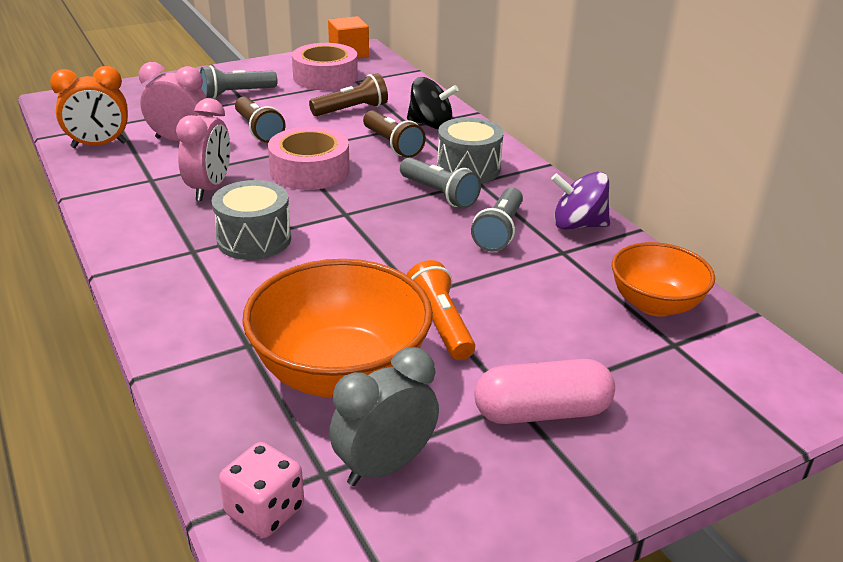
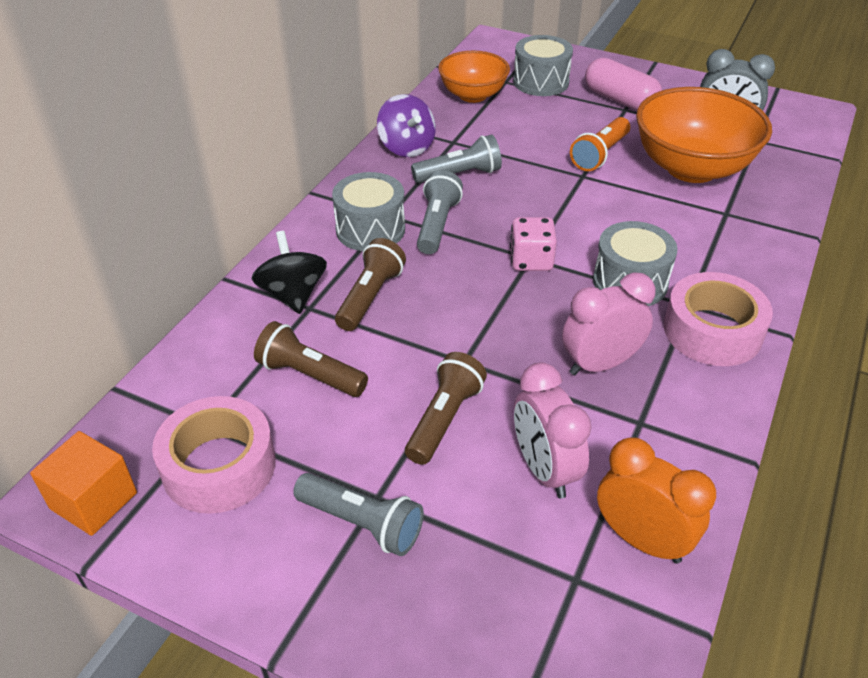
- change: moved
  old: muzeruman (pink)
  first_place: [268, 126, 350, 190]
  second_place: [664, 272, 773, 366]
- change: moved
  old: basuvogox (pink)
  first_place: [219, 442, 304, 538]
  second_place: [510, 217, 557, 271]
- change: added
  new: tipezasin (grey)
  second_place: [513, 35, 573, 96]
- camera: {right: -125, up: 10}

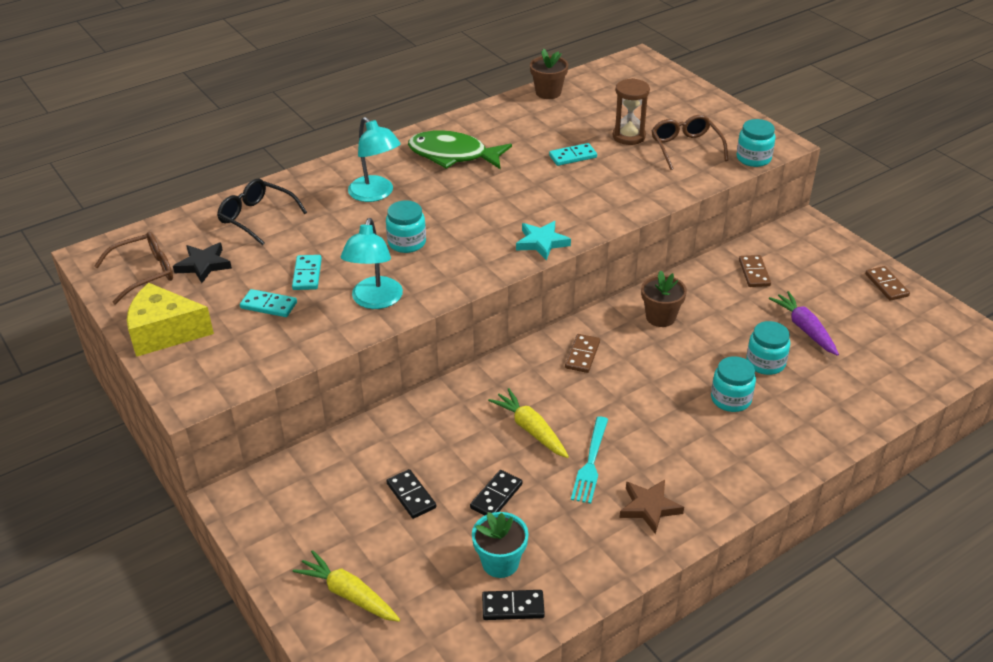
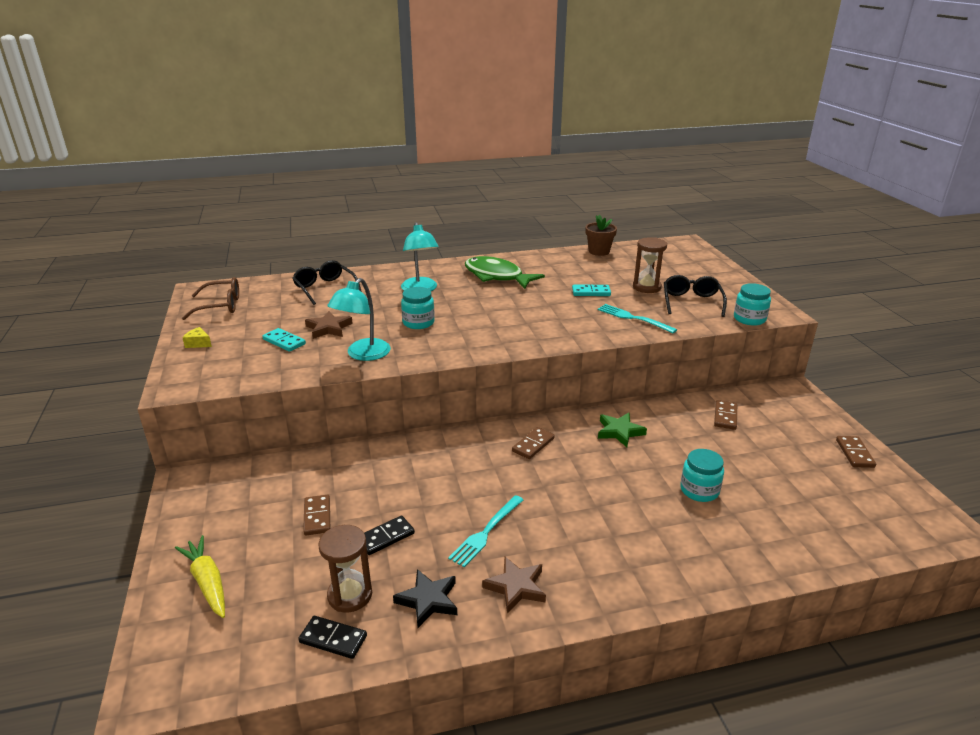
- change: recoloured
  old: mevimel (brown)
  new: mevimel (black)
  first_place: [651, 115, 728, 170]
  second_place: [664, 275, 727, 317]
- change: removed
  old: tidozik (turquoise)
  first_place: [516, 221, 571, 260]
- change: moved
  old: tidozik (black)
  first_place: [173, 242, 232, 283]
  second_place: [393, 569, 457, 628]
- change: replaced
  old: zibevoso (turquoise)
  new: tidozik (brown)
  first_place: [292, 255, 322, 290]
  second_place: [305, 311, 353, 339]
- change: replaced
  old: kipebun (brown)
  new: tidozik (green)
  first_place: [641, 270, 687, 327]
  second_place: [598, 413, 647, 447]
- change: resized
  old: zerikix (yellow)
  first_place: [127, 283, 214, 357]
  second_place: [182, 327, 212, 348]
  factor: 0.42
- change: removed
  old: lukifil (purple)
  first_place: [769, 291, 839, 356]
- change: removed
  old: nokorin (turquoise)
  first_place: [711, 356, 756, 412]
- change: removed
  old: lukifil (yellow)
  first_place: [488, 388, 569, 458]
- change: recoloured
  old: zibevoso (black)
  new: zibevoso (brown)
  first_place: [386, 469, 436, 519]
  second_place: [303, 495, 330, 536]
- change: replaced
  old: kipebun (turquoise)
  new: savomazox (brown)
  first_place: [472, 512, 529, 578]
  second_place: [318, 525, 372, 612]
- change: added
  new: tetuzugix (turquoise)
  second_place: [598, 304, 677, 333]
- camera: {right: 20, up: -10}

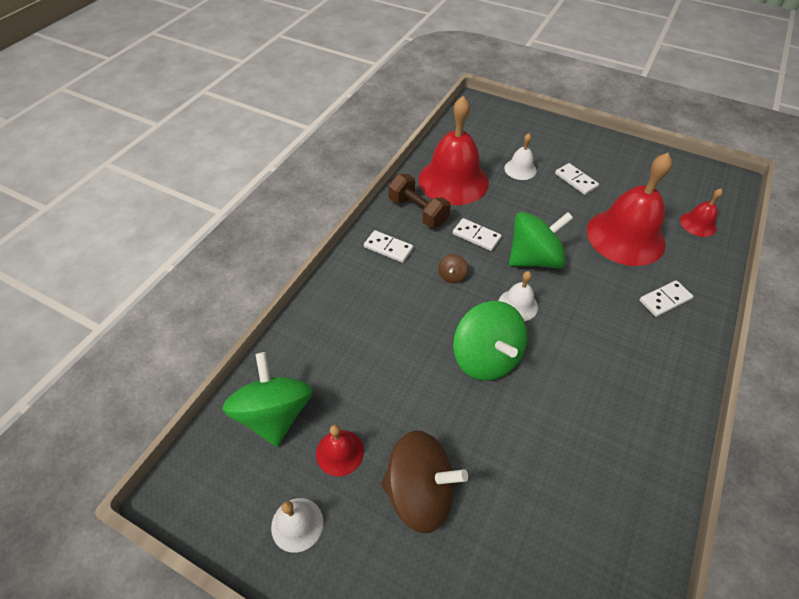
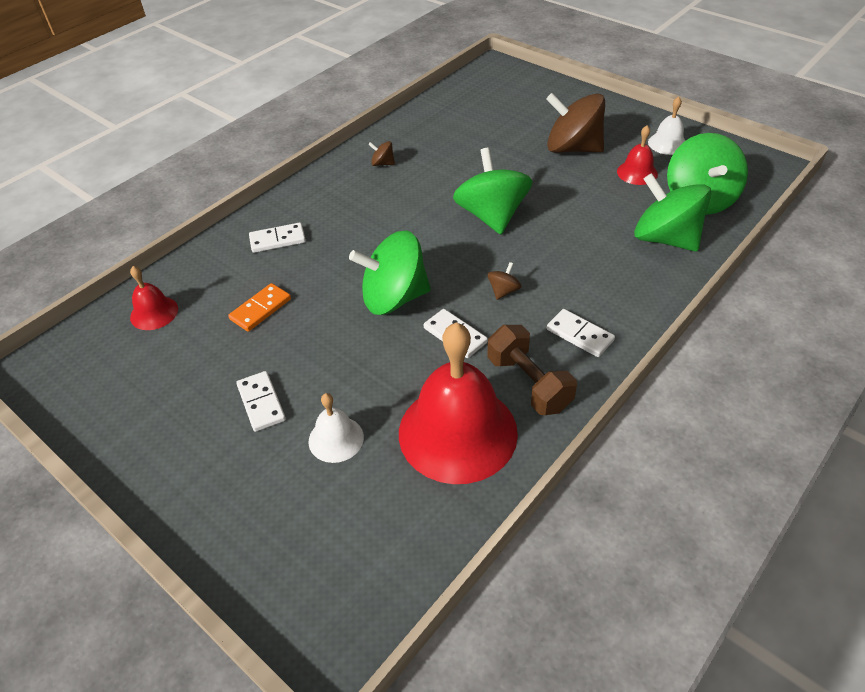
- change: replaced
  old: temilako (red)
  new: zibevoso (orange)
  first_place: [587, 153, 672, 266]
  second_place: [228, 283, 291, 332]
- change: removed
  old: temilako (white)
  first_place: [499, 271, 538, 321]
- change: added
  new: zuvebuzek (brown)
  second_place: [368, 141, 395, 166]
- change: added
  new: zuvebuzek (green)
  second_place: [634, 173, 711, 252]
- camera: {right: -165, up: -5}

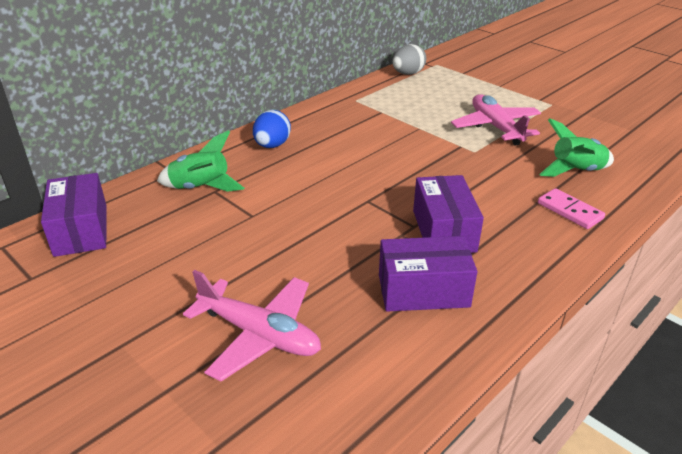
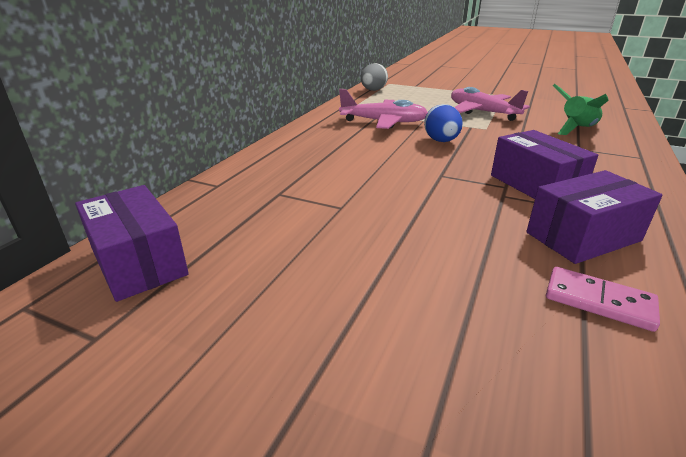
- change: moved
  old: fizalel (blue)
  first_place: [253, 110, 291, 148]
  second_place: [424, 104, 463, 142]
- change: removed
  old: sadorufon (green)
  first_place: [157, 130, 244, 192]
- change: moved
  old: zibevoso (pink)
  first_place: [538, 188, 605, 229]
  second_place: [546, 267, 660, 332]
- change: moved
  old: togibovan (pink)
  first_place: [183, 270, 321, 382]
  second_place: [339, 89, 428, 129]
- camera: {right: -20, up: -5}

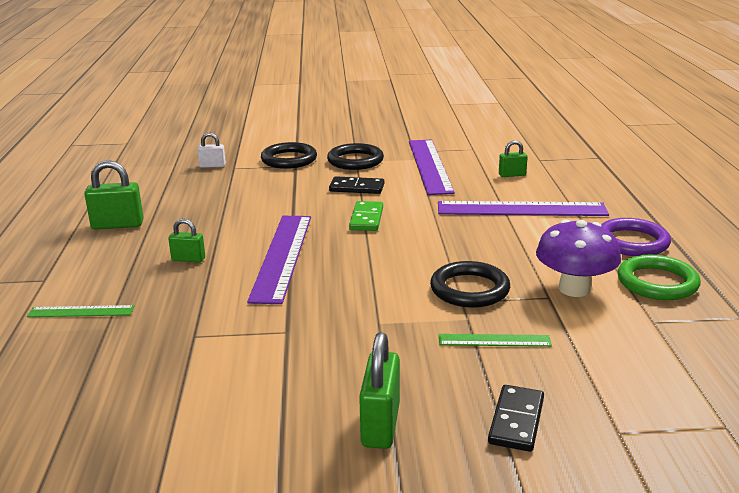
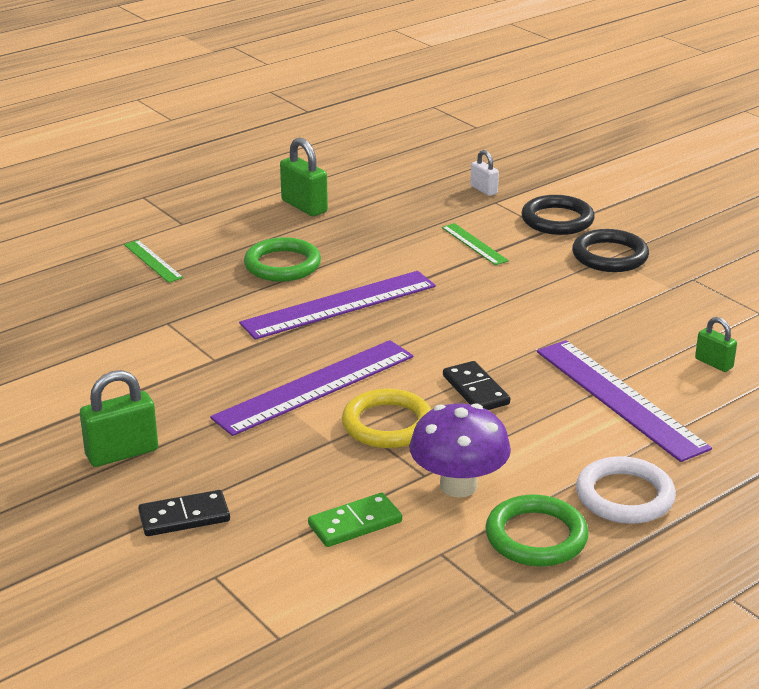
- change: moved
  old: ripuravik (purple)
  first_place: [409, 140, 455, 195]
  second_place: [210, 340, 413, 436]
- change: moved
  old: zibevoso (black)
  first_place: [329, 176, 384, 194]
  second_place: [443, 361, 510, 410]
- change: moved
  old: zibevoso (green)
  first_place: [349, 201, 383, 231]
  second_place: [308, 493, 402, 547]
- change: replaced
  old: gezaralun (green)
  new: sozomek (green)
  first_place: [168, 218, 205, 262]
  second_place: [244, 237, 321, 282]
- change: recoloured
  old: sozomek (purple)
  new: sozomek (white)
  first_place: [601, 218, 671, 256]
  second_place: [576, 456, 676, 524]
- change: recoloured
  old: sozomek (black)
  new: sozomek (yellow)
  first_place: [430, 261, 510, 308]
  second_place: [342, 389, 432, 448]
- change: moved
  old: ripuravik (green)
  first_place: [439, 334, 552, 347]
  second_place: [442, 223, 509, 265]
- camera: {right: 55, up: 5}

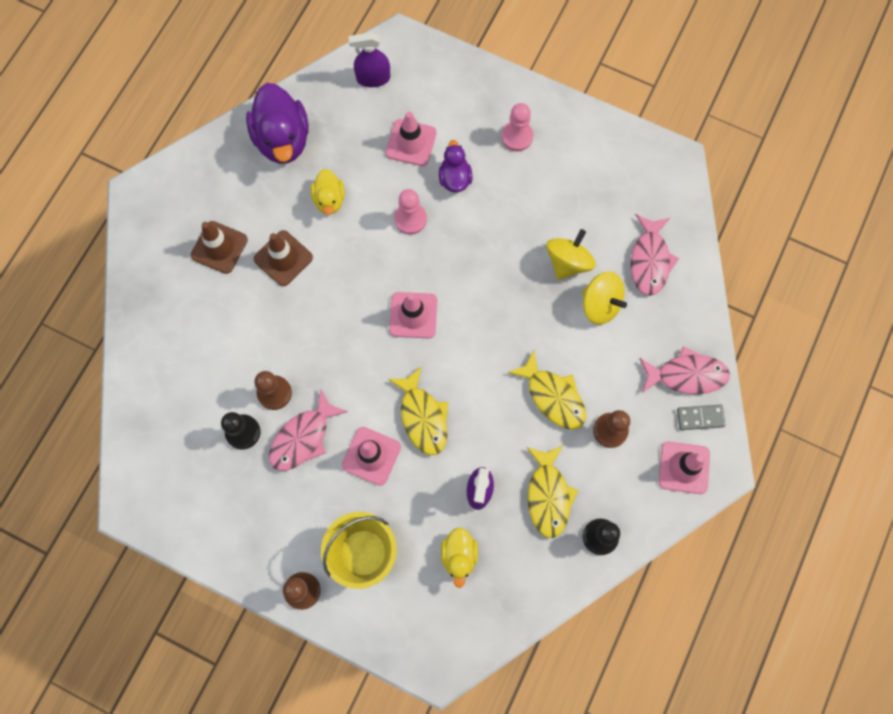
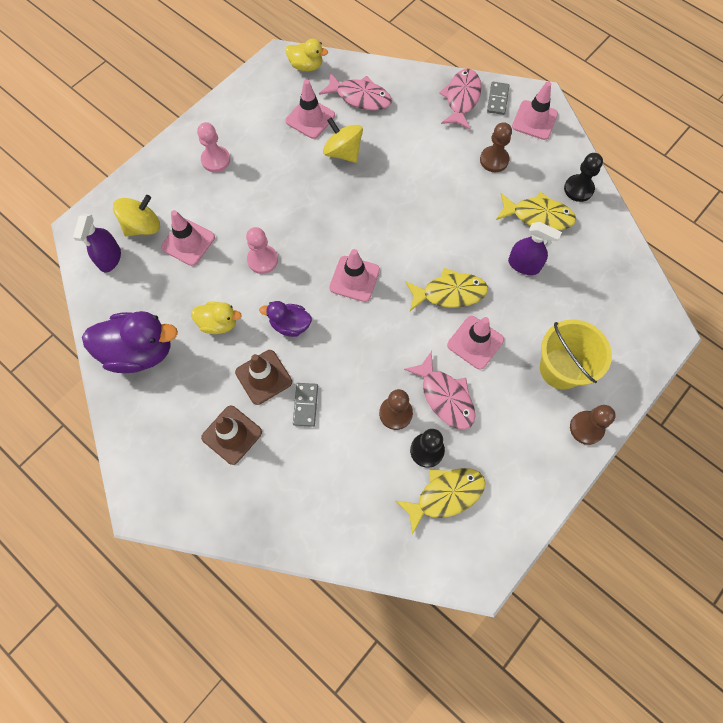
- change: moved
  old: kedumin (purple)
  first_place: [439, 140, 472, 192]
  second_place: [259, 301, 312, 337]
- change: moved
  old: zuvebuzek (yellow)
  first_place: [582, 272, 627, 325]
  second_place: [113, 195, 160, 236]
- change: moved
  old: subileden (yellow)
  first_place: [508, 351, 586, 429]
  second_place: [396, 468, 486, 535]
- change: moved
  old: kedumin (yellow)
  first_place: [441, 527, 478, 588]
  second_place: [286, 38, 328, 71]
- change: added
  new: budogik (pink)
  second_place: [286, 79, 335, 139]
- change: added
  new: zibevoso (grey)
  second_place: [293, 383, 318, 427]
- camera: {right: -75, up: -5}

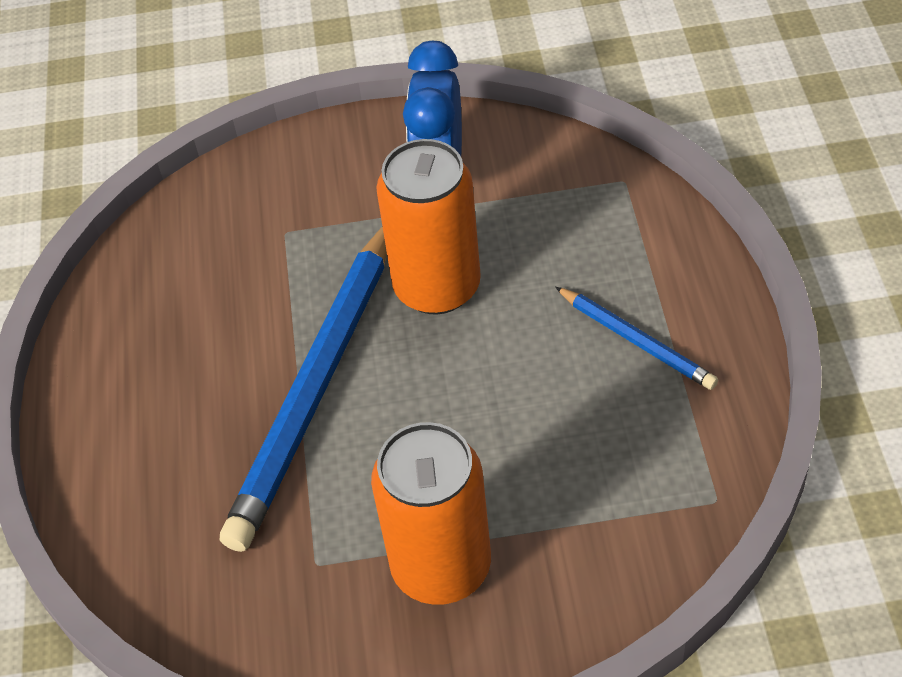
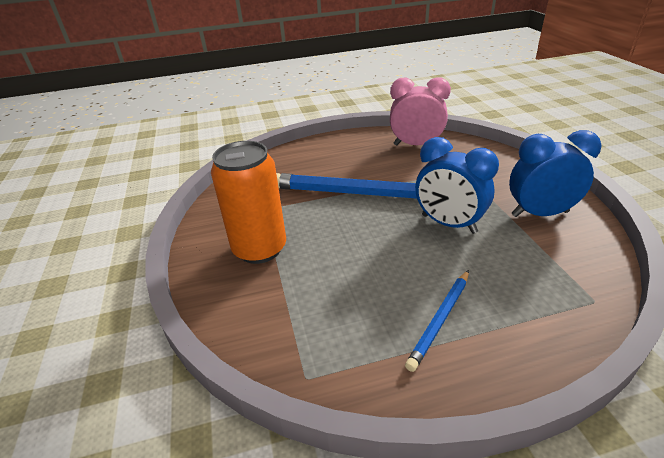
- change: replaced
  old: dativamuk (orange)
  new: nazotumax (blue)
  first_place: [376, 139, 481, 315]
  second_place: [415, 137, 499, 234]
- change: added
  new: nazotumax (pink)
  second_place: [390, 77, 451, 146]
- camera: {right: 80, up: -15}

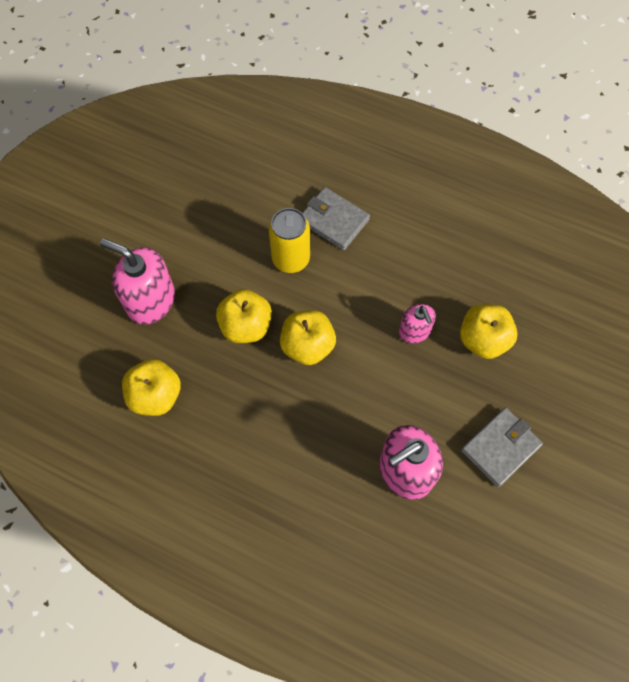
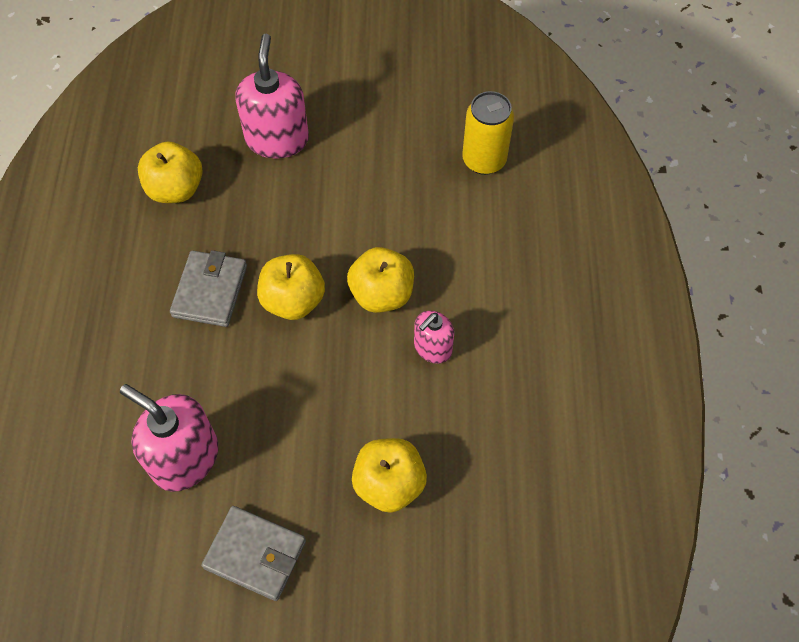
- change: moved
  old: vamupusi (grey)
  first_place: [302, 187, 370, 251]
  second_place: [170, 250, 247, 327]
- change: moved
  old: dativamuk (yellow)
  first_place: [268, 208, 310, 273]
  second_place: [462, 91, 514, 175]
- change: moved
  old: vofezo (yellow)
  first_place: [216, 289, 272, 343]
  second_place: [347, 247, 414, 313]
- change: moved
  old: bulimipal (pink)
  first_place: [399, 304, 436, 344]
  second_place: [414, 311, 454, 364]
- camera: {right: 65, up: -5}

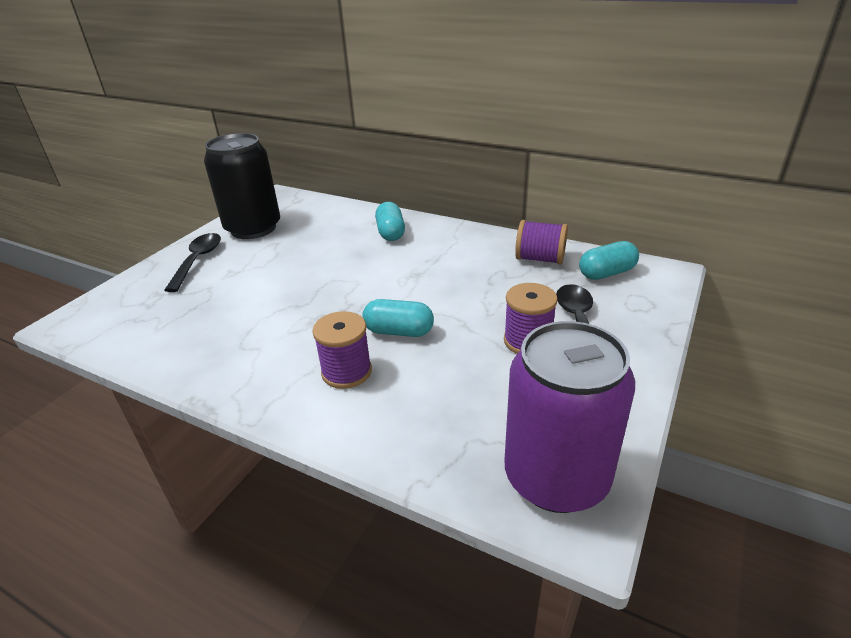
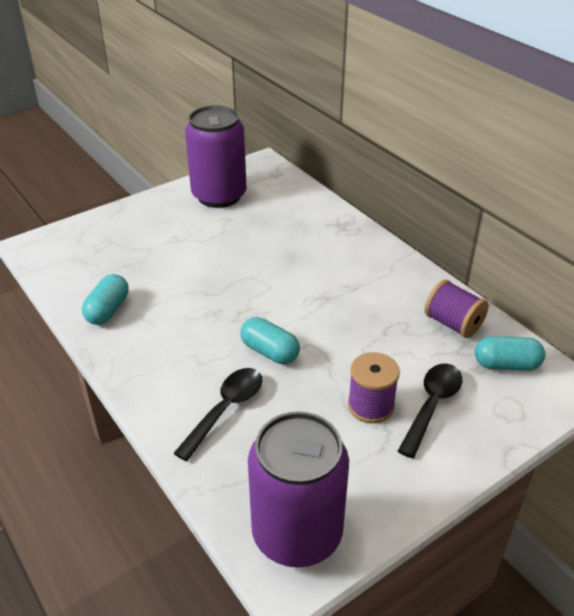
- change: recoloured
  old: dativamuk (black)
  new: dativamuk (purple)
  first_place: [204, 133, 280, 239]
  second_place: [185, 105, 247, 208]
- change: moved
  old: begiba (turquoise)
  first_place: [375, 202, 405, 241]
  second_place: [82, 274, 129, 325]
- change: moved
  old: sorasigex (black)
  first_place: [164, 233, 221, 292]
  second_place: [173, 368, 262, 461]
- change: removed
  old: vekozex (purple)
  first_place: [312, 311, 372, 389]
- camera: {right: 25, up: 5}

